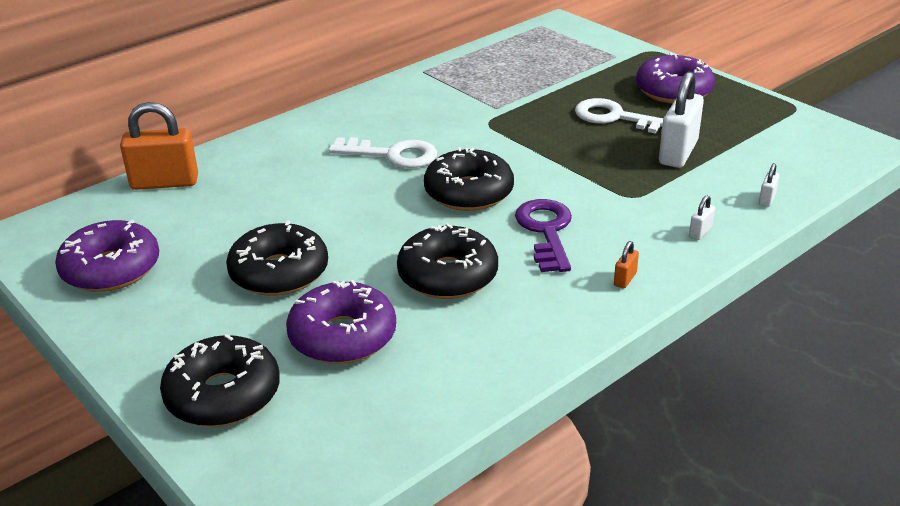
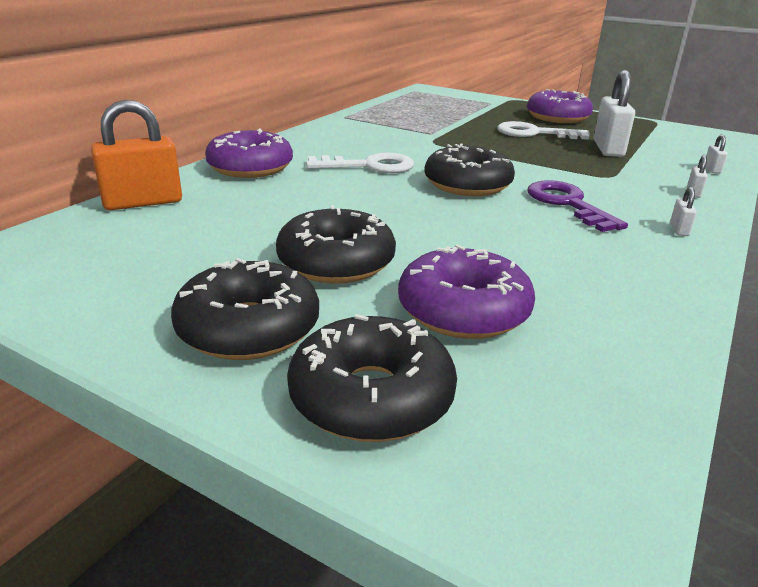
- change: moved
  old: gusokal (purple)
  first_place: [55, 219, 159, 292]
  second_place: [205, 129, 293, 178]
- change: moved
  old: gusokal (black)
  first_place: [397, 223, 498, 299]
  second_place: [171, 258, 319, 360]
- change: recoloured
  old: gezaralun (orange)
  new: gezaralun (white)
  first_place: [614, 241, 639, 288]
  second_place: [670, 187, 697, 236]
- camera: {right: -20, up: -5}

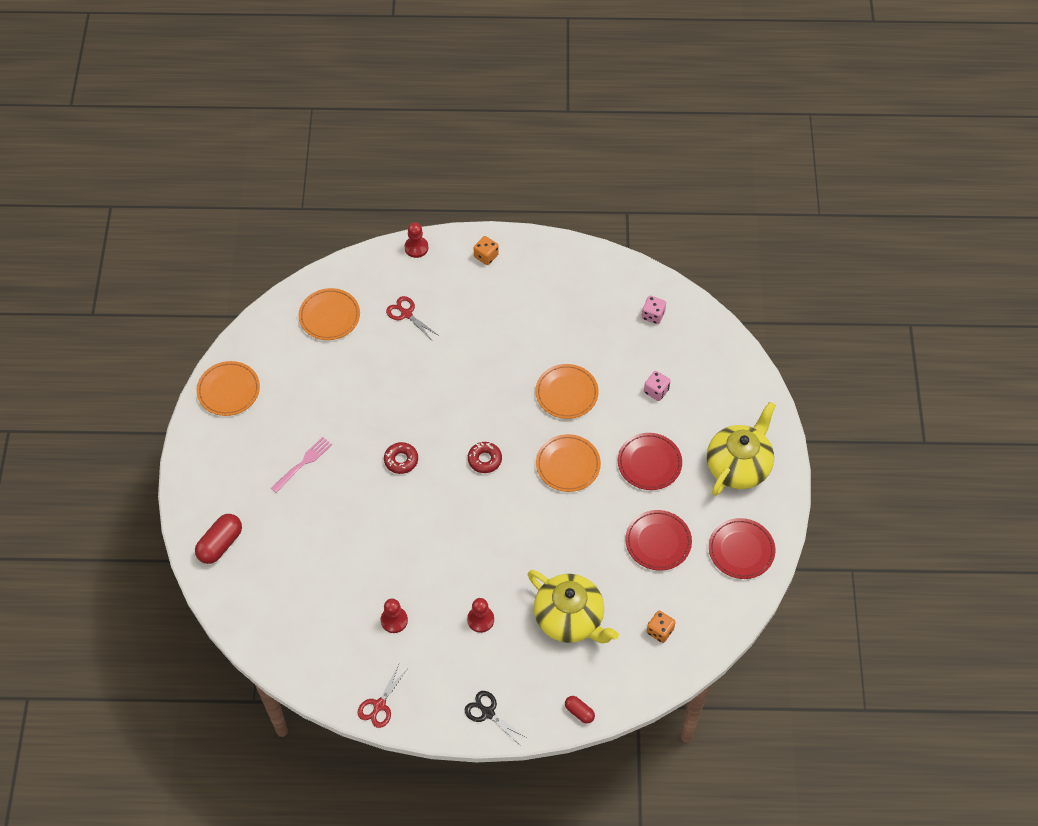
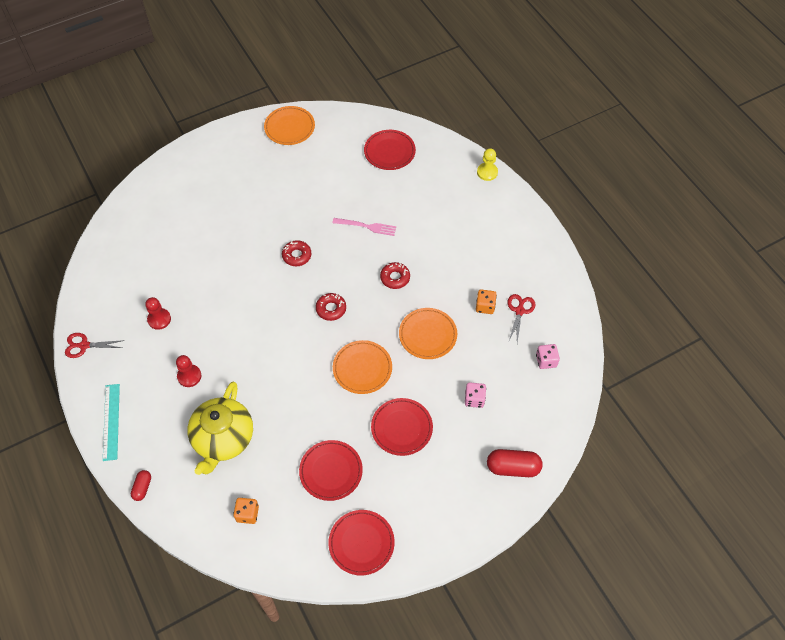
- change: recoloured
  old: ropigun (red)
  new: ropigun (yellow)
  first_place: [405, 222, 428, 258]
  second_place: [477, 148, 498, 181]
- change: moved
  old: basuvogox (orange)
  first_place: [474, 236, 499, 265]
  second_place: [476, 289, 497, 314]
- change: recoloured
  old: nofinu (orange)
  new: nofinu (red)
  first_place: [298, 288, 360, 340]
  second_place: [364, 130, 416, 170]
- change: moved
  old: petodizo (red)
  first_place: [386, 296, 438, 339]
  second_place: [508, 294, 535, 343]
- change: removed
  old: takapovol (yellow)
  first_place: [707, 402, 776, 496]
- change: moved
  old: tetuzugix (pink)
  first_place: [271, 437, 332, 493]
  second_place: [332, 218, 396, 236]
- change: moved
  old: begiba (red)
  first_place: [195, 514, 242, 564]
  second_place: [487, 449, 543, 477]
- change: replaced
  old: petodizo (black)
  new: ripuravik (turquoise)
  first_place: [465, 691, 528, 746]
  second_place: [103, 384, 120, 461]
- change: added
  new: gusokal (red)
  second_place: [380, 262, 410, 289]
- camera: {right: 60, up: 0}

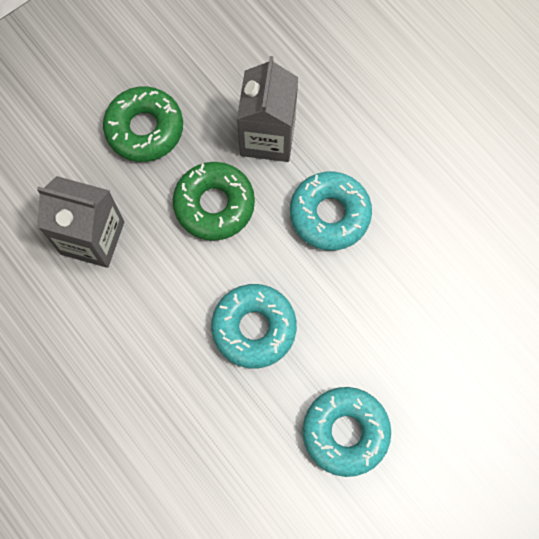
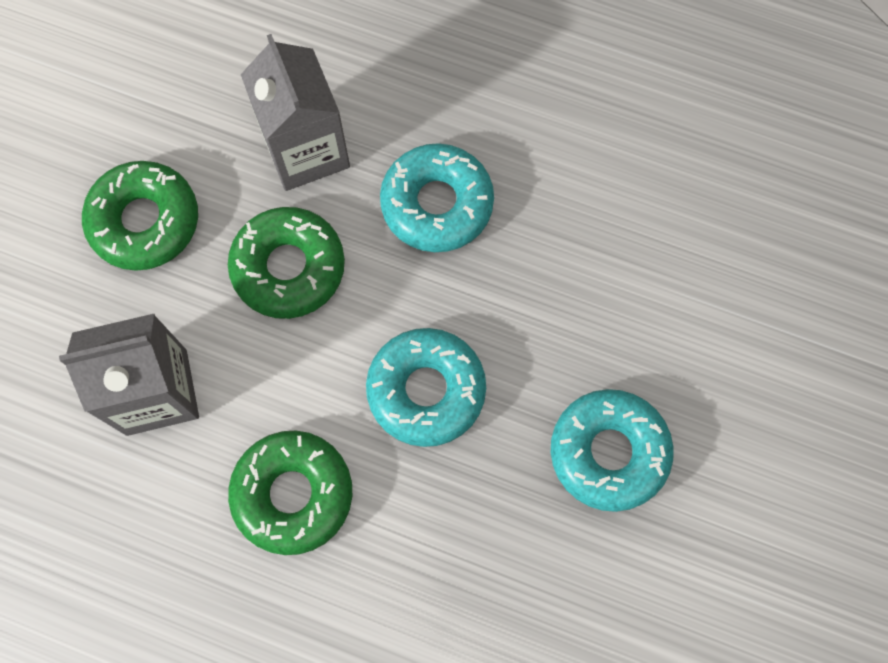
- change: added
  new: gusokal (green)
  second_place: [228, 431, 352, 555]
- camera: {right: -30, up: 0}

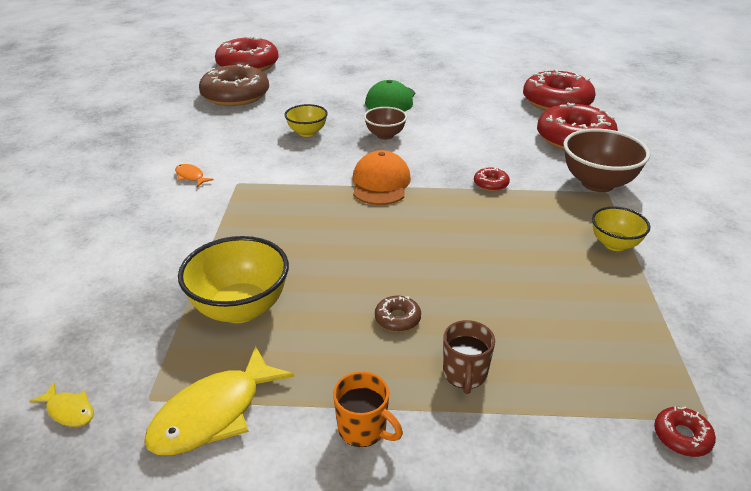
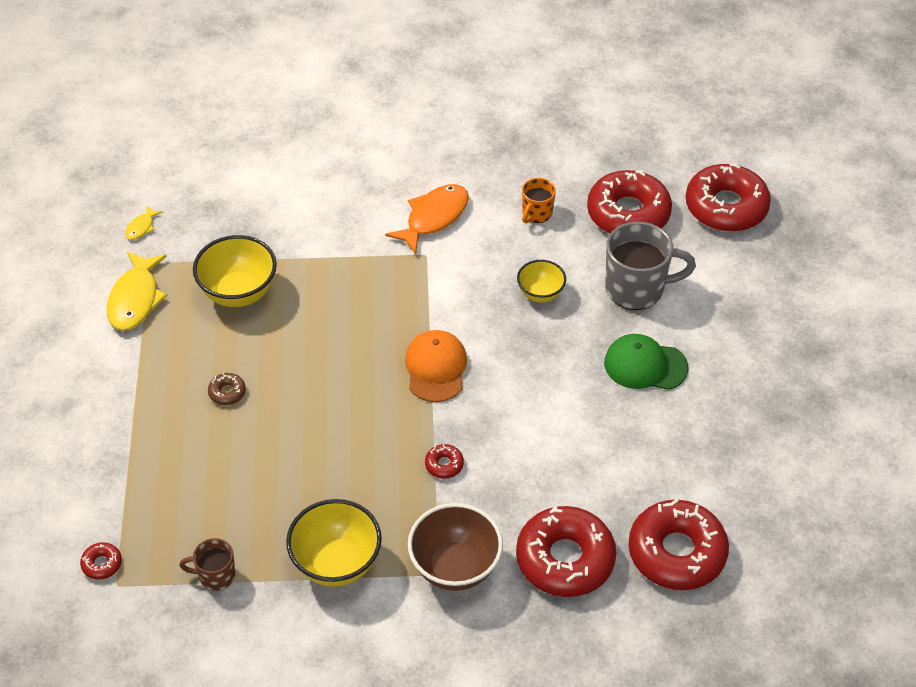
- change: recoloured
  old: gusokal (brown)
  new: gusokal (red)
  first_place: [199, 64, 269, 106]
  second_place: [587, 170, 672, 233]
- change: removed
  old: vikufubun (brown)
  first_place: [364, 107, 407, 140]
- change: turned
  old: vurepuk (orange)
  first_place: [353, 150, 411, 205]
  second_place: [405, 330, 467, 402]
  degrees: -90
- change: resized
  old: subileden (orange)
  first_place: [175, 164, 213, 187]
  second_place: [385, 184, 469, 254]
  factor: 2.1
- change: resized
  old: vikufubun (yellow)
  first_place: [592, 207, 650, 251]
  second_place: [286, 499, 382, 587]
  factor: 1.68
- change: moved
  old: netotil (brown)
  first_place: [443, 320, 495, 394]
  second_place: [179, 538, 235, 591]
- change: turned
  old: subileden (yellow)
  first_place: [144, 346, 295, 455]
  second_place: [107, 251, 168, 331]
  degrees: -120
- change: moved
  old: netotil (orange)
  first_place: [333, 371, 403, 447]
  second_place: [522, 178, 556, 223]
- change: added
  new: netotil (grey)
  second_place: [605, 221, 696, 310]
- camera: {right: 85, up: 15}

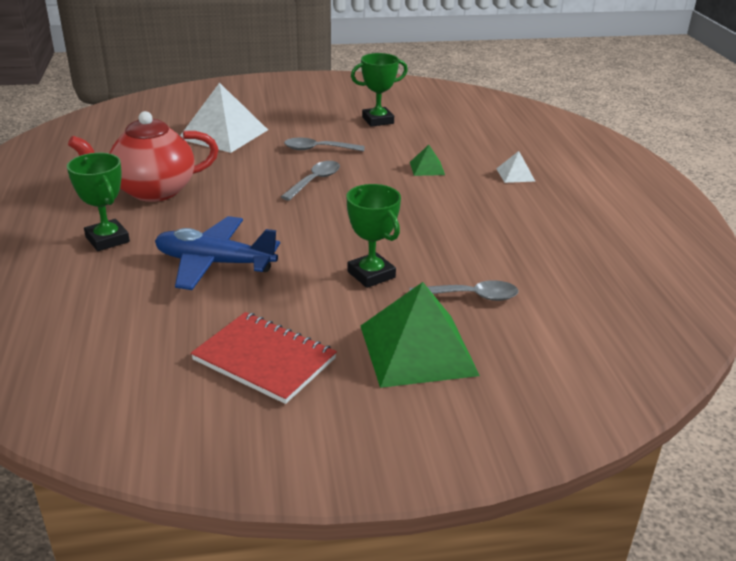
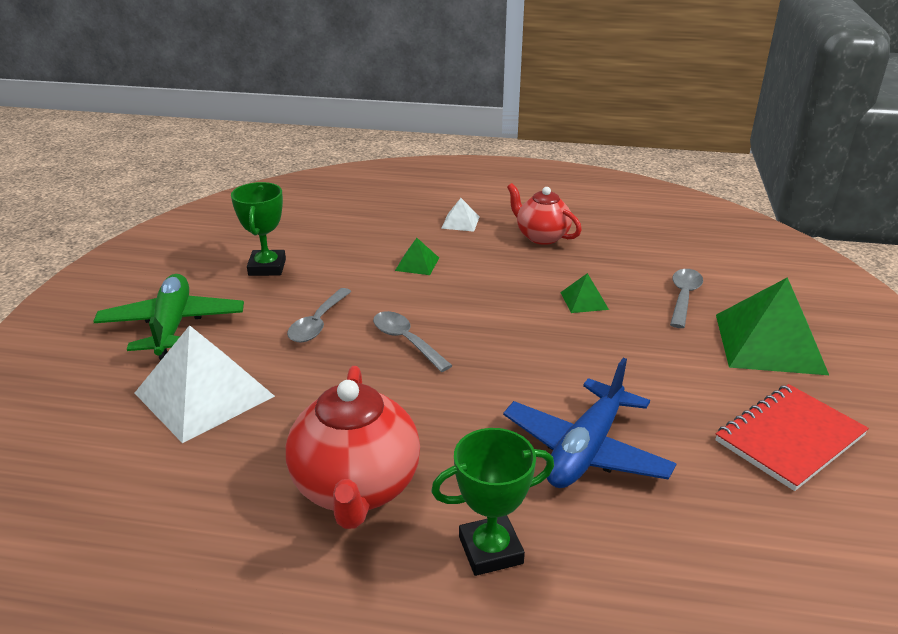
- change: removed
  old: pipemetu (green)
  first_place: [346, 184, 401, 288]
- change: added
  new: takapovol (red)
  second_place: [507, 183, 582, 245]
- change: added
  new: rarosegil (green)
  second_place: [560, 273, 609, 313]
- change: added
  new: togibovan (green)
  second_place: [93, 274, 244, 360]
- camera: {right: -70, up: 0}

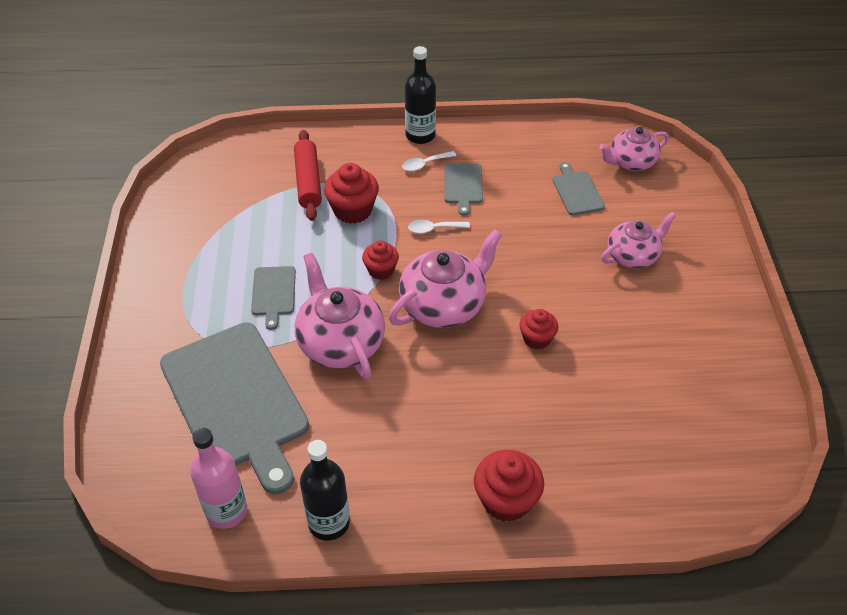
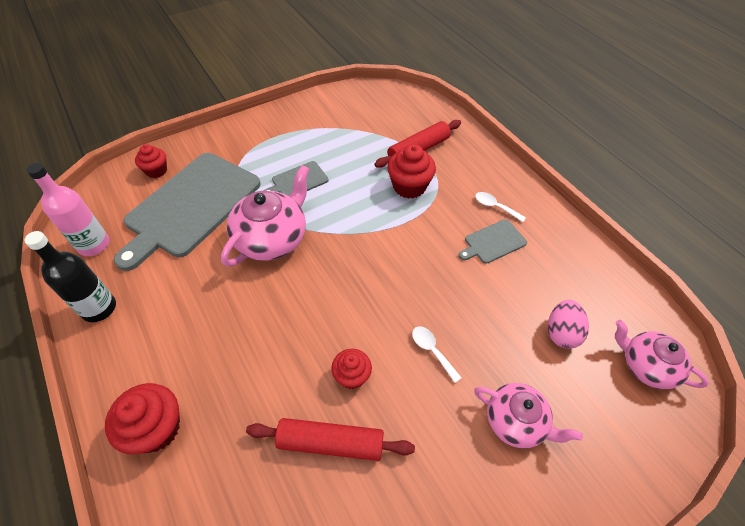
- change: removed
  old: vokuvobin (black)
  first_place: [405, 46, 436, 144]
- change: replaced
  old: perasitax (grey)
  new: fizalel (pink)
  first_place: [552, 162, 605, 215]
  second_place: [548, 300, 589, 349]
- change: moved
  old: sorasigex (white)
  first_place: [408, 220, 470, 234]
  second_place: [412, 326, 462, 383]
- change: removed
  old: takapovol (pink)
  first_place: [389, 230, 502, 328]
- change: moved
  old: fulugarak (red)
  first_place: [362, 240, 399, 280]
  second_place: [135, 144, 167, 178]
- change: added
  new: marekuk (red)
  second_place: [246, 418, 415, 461]
- camera: {right: 60, up: 5}

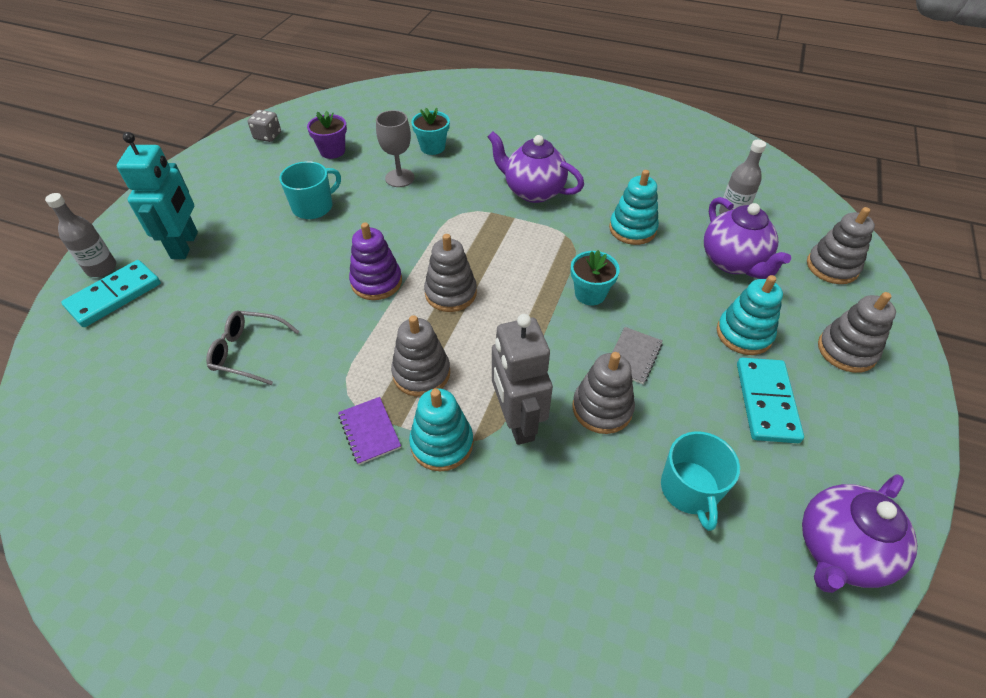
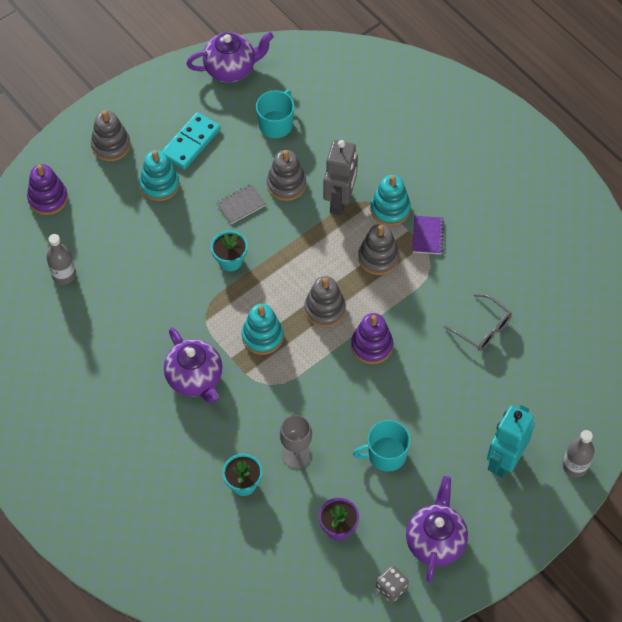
- change: moved
  old: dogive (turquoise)
  first_place: [609, 170, 659, 245]
  second_place: [242, 304, 283, 355]
- change: moved
  old: takapovol (purple)
  first_place: [704, 197, 791, 279]
  second_place: [406, 476, 468, 582]
- change: recoloured
  old: dogive (grey)
  new: dogive (purple)
  first_place: [807, 207, 875, 284]
  second_place: [27, 164, 68, 215]
- change: removed
  old: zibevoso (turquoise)
  first_place: [61, 260, 161, 327]
- camera: {right: -150, up: 10}

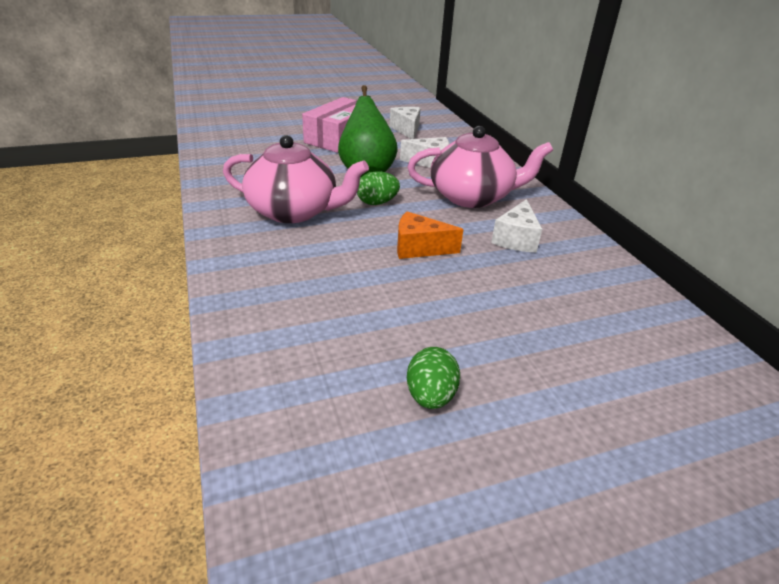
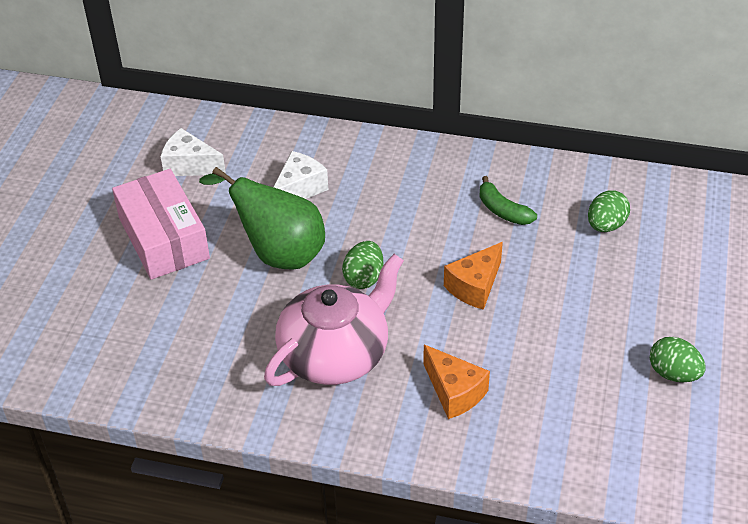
- change: removed
  old: takapovol (pink)
  first_place: [407, 126, 553, 208]
- change: replaced
  old: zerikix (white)
  new: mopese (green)
  first_place: [491, 199, 542, 252]
  second_place: [479, 176, 537, 225]
- change: added
  new: fizalel (green)
  second_place: [588, 190, 630, 232]
- change: added
  new: zerikix (orange)
  second_place: [423, 345, 490, 419]
- camera: {right: -55, up: 10}

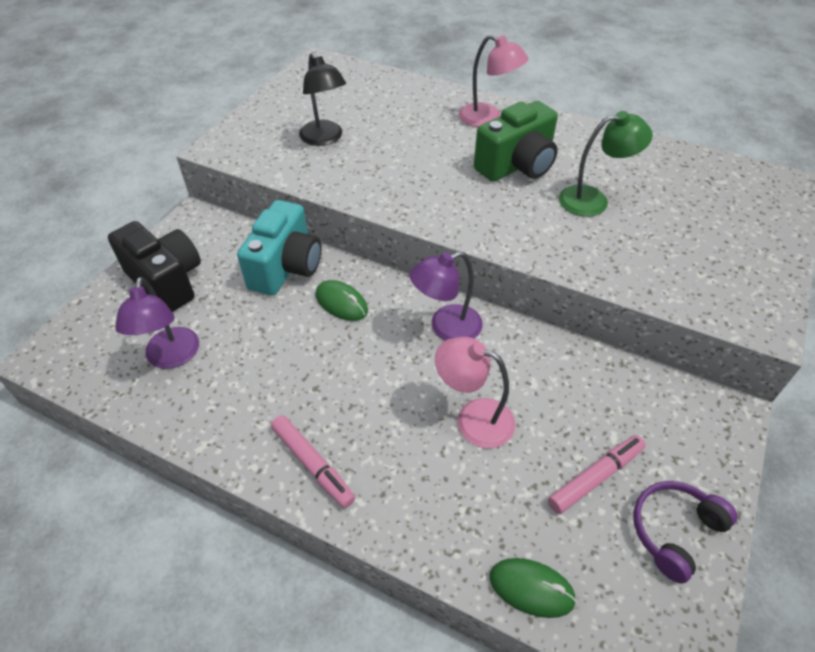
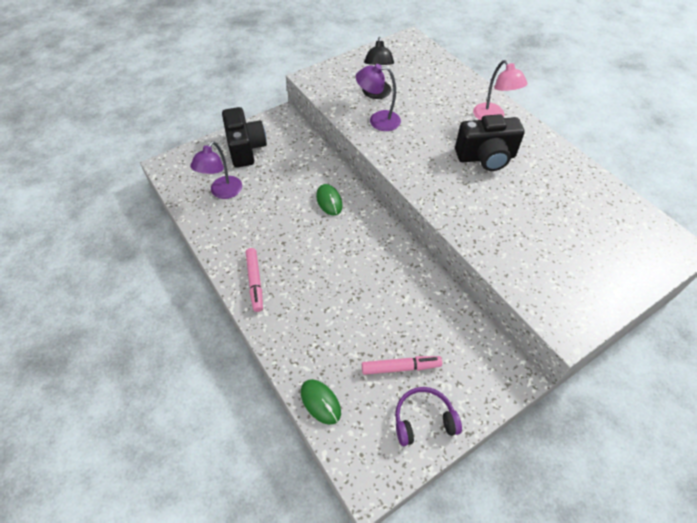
- change: recoloured
  old: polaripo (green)
  new: polaripo (black)
  first_place: [474, 101, 558, 182]
  second_place: [455, 114, 525, 171]
- change: removed
  old: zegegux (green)
  first_place: [559, 111, 653, 217]
- change: removed
  old: polaripo (turquoise)
  first_place: [237, 200, 321, 296]
- change: moved
  old: zegegux (purple)
  first_place: [409, 251, 483, 341]
  second_place: [356, 64, 401, 131]
- change: removed
  old: zegegux (pink)
  first_place: [435, 337, 515, 448]
- camera: {right: 30, up: 5}

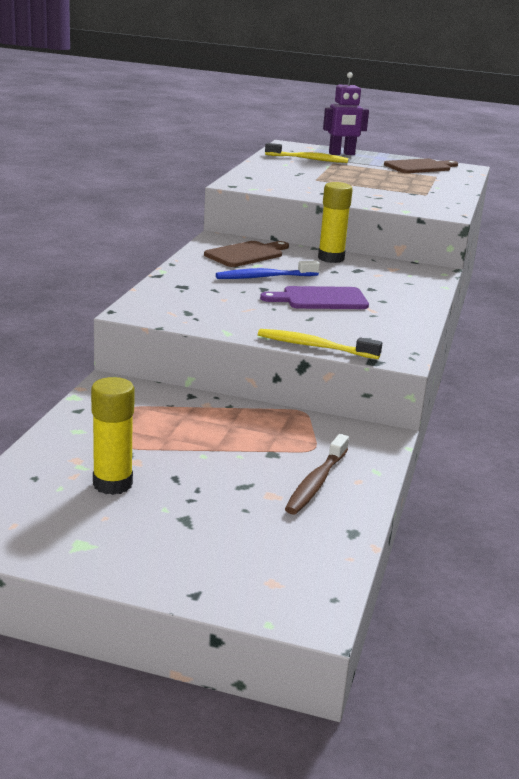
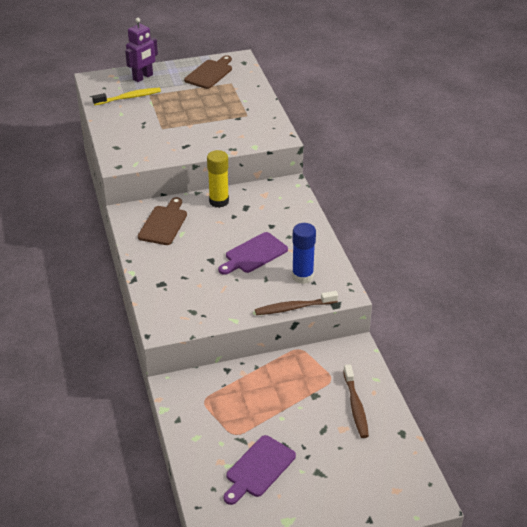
- change: removed
  old: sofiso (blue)
  first_place: [216, 261, 320, 279]
- change: recoloured
  old: sofiso (yellow)
  new: sofiso (brown)
  first_place: [258, 329, 382, 359]
  second_place: [255, 291, 338, 315]
- change: replaced
  old: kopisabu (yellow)
  new: perasitax (purple)
  first_place: [91, 377, 135, 495]
  second_place: [224, 435, 296, 505]
- change: added
  new: kopisabu (blue)
  second_place: [292, 223, 316, 284]
- camera: {right: -30, up: 15}

